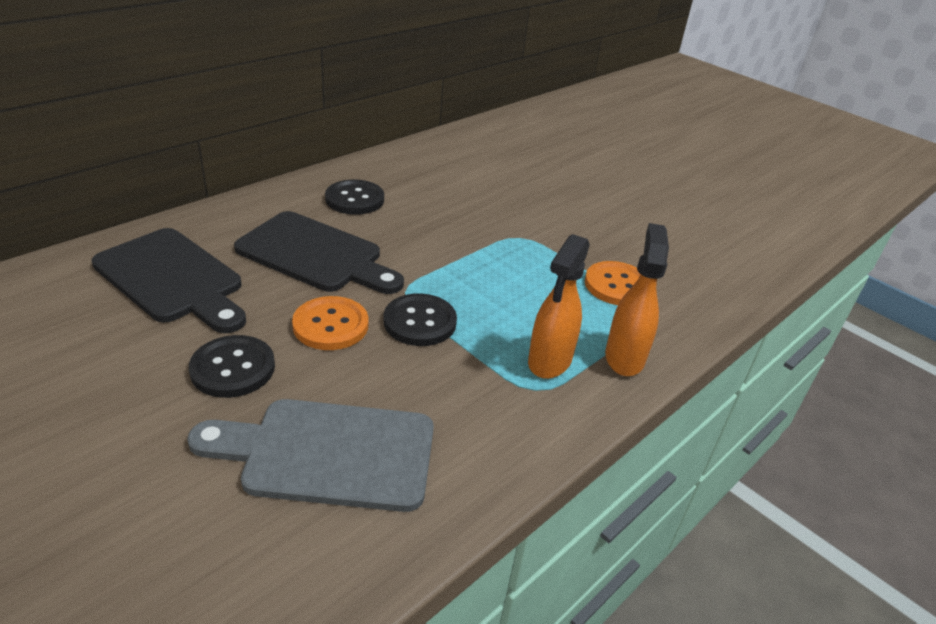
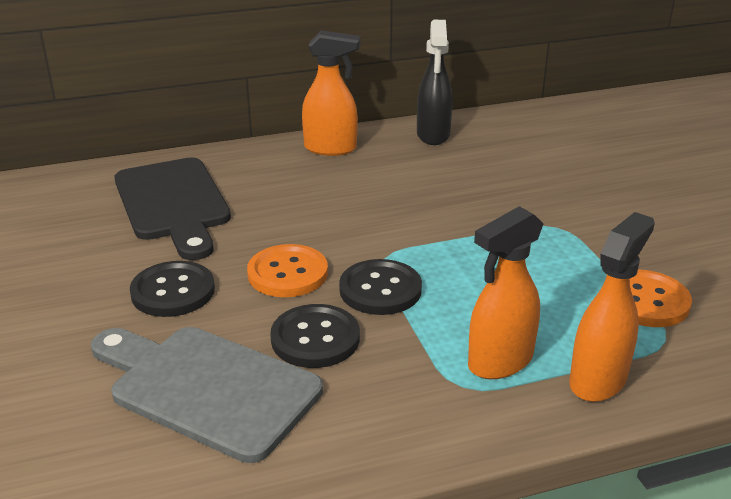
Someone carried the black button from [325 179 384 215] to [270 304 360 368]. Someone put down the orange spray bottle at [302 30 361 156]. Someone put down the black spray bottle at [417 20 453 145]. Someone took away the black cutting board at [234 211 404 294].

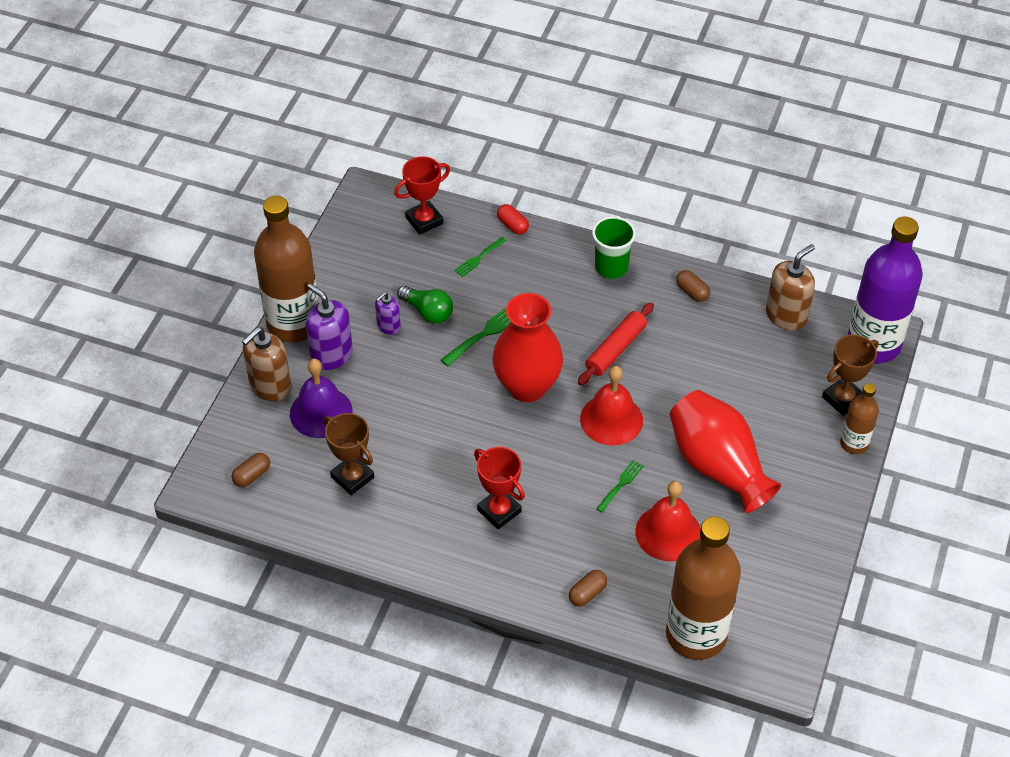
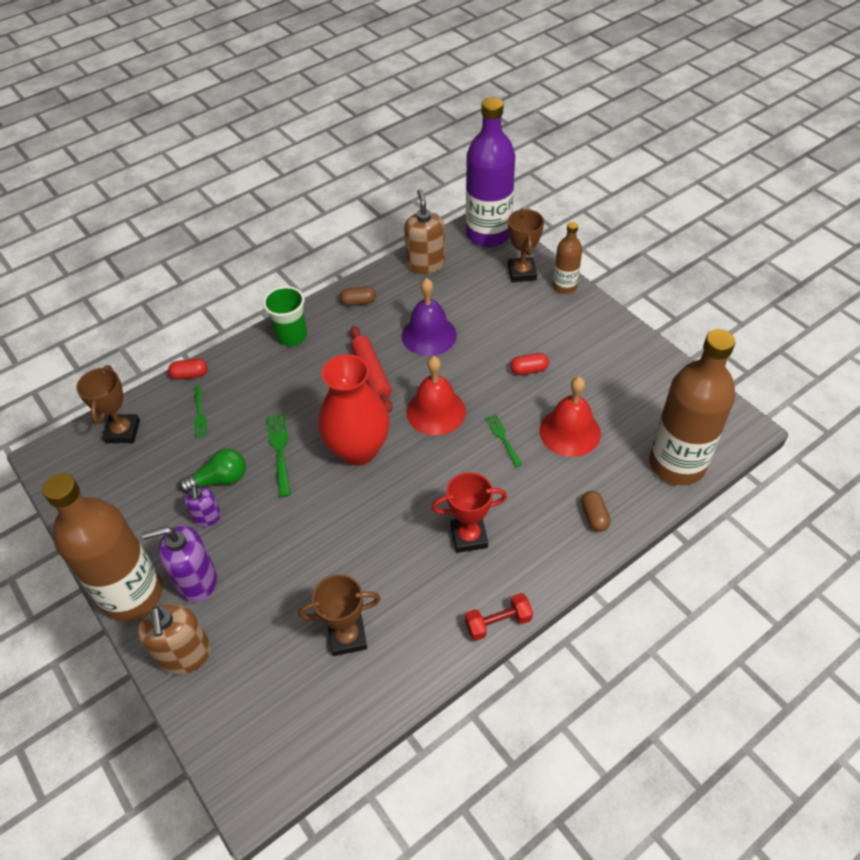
Someone repainted the red trophy at [394 156 450 235], which became the brown trophy at [76 365 140 443]. Someone carried the purple bell from [290 359 353 438] to [402 278 457 356]. Someone put down the red dumbbell at [465 593 533 641]. Someone swapped the red vase at [670 390 781 513] for the red capsule at [510 353 549 375]. Someone took away the brown capsule at [232 453 270 487].

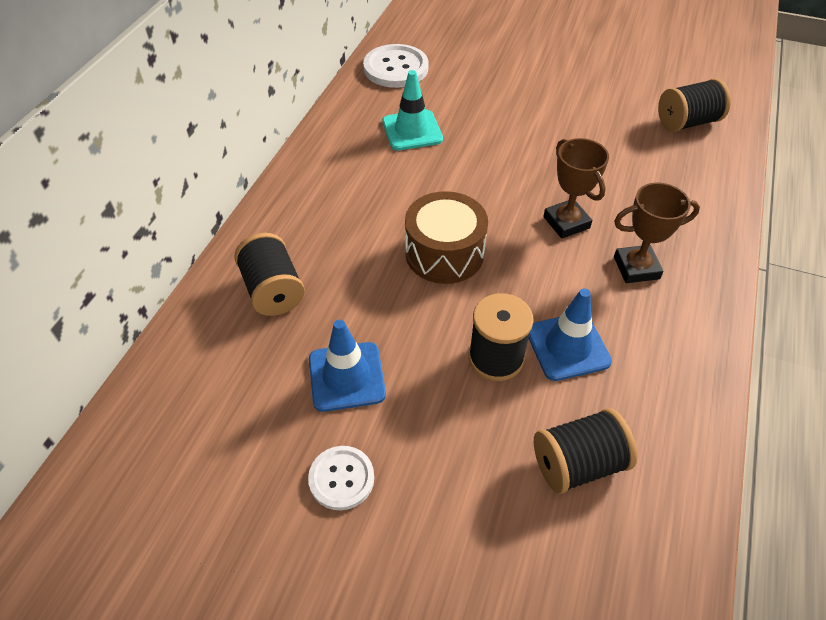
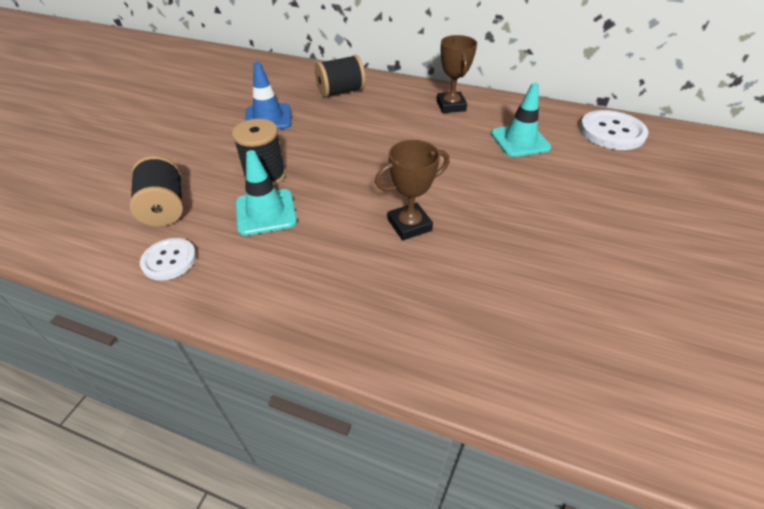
Someone carried the white button from [308 446 374 510] to [140 238 197 280]. Someone repainted the blue traffic cone at [528 288 612 381], which became the turquoise traffic cone at [236 150 297 236]. Someone carried the brown trophy from [614 183 700 283] to [437 35 477 113]. Someone took away the brown drum at [405 191 488 284]. Someone took away the black spool at [658 78 731 132].

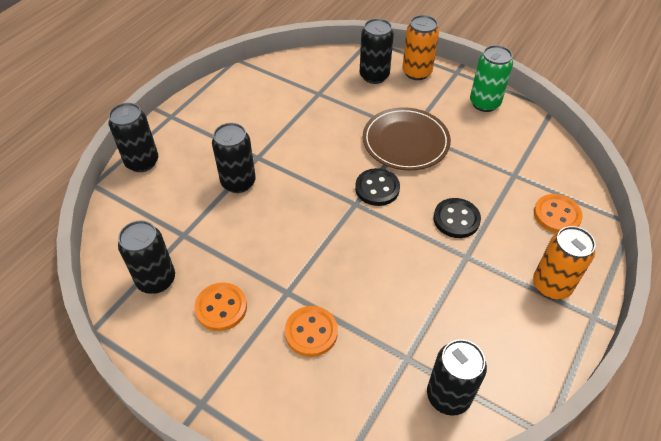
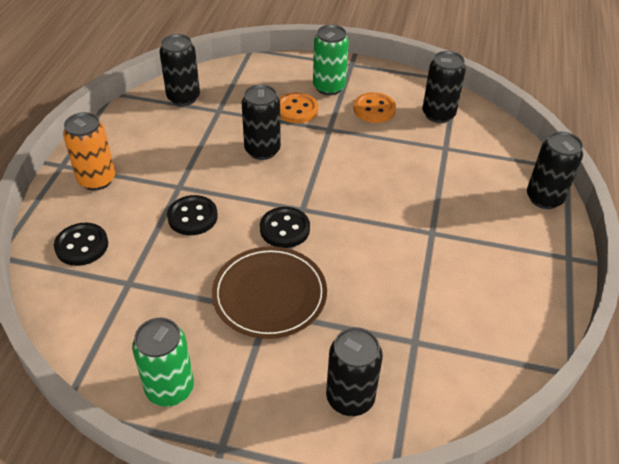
Someone repainted the orange button at [534 194 583 233], which became the black button at [54 223 108 266]. Someone carried the black can from [212 123 256 193] to [241 84 281 160]. Someone put down the green can at [313 25 349 95]. Someone took away the orange can at [402 15 439 80].

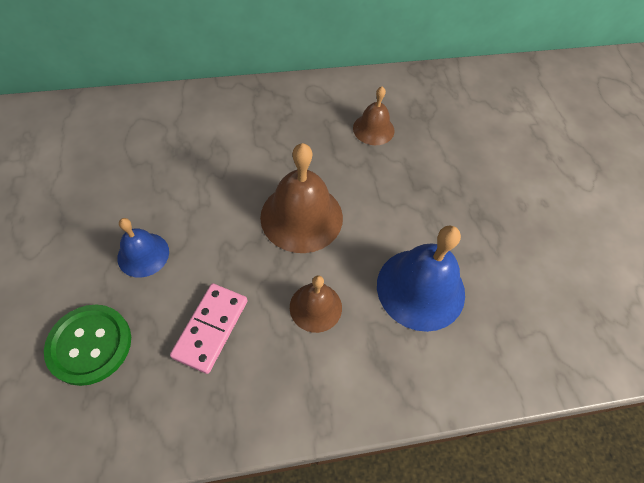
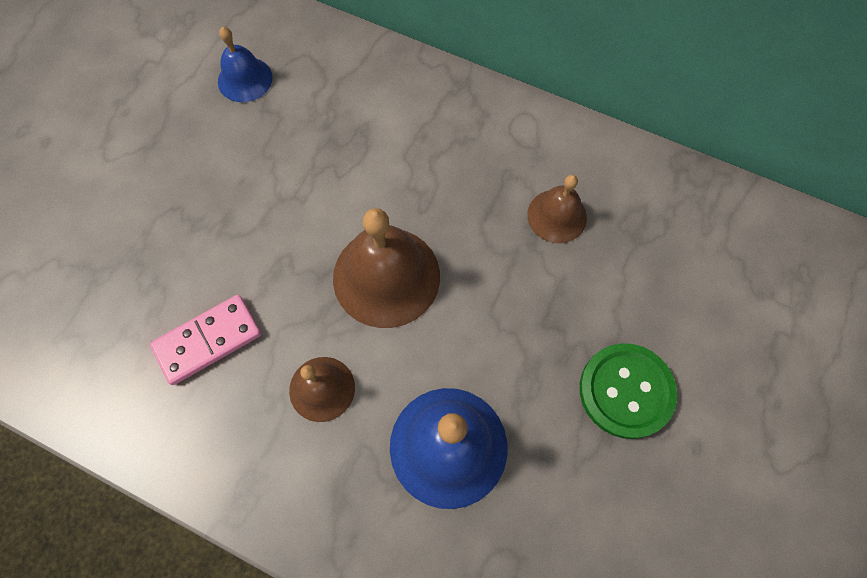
Someone carried the blue bell from [117 218 169 278] to [218 27 273 102]. Someone carried the green button from [44 305 131 386] to [580 343 677 439].

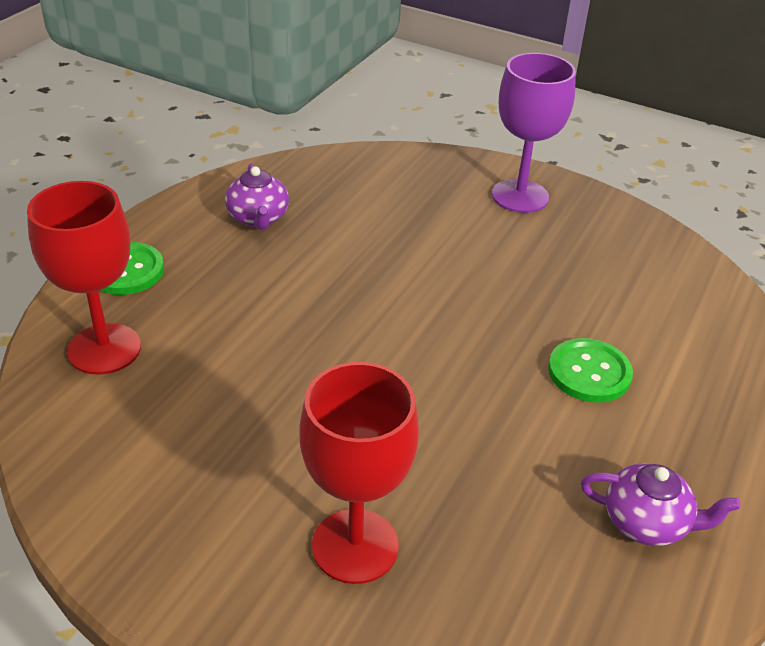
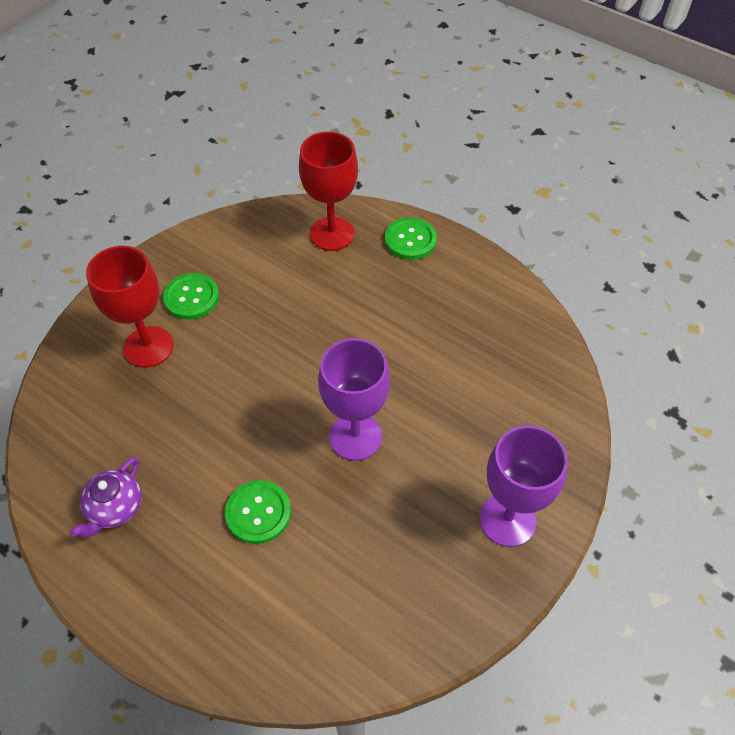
Someone put down the green button at [163 273 219 319]. Someone put down the purple goblet at [318 338 390 461]. Someone took away the purple teapot at [225 164 289 230].

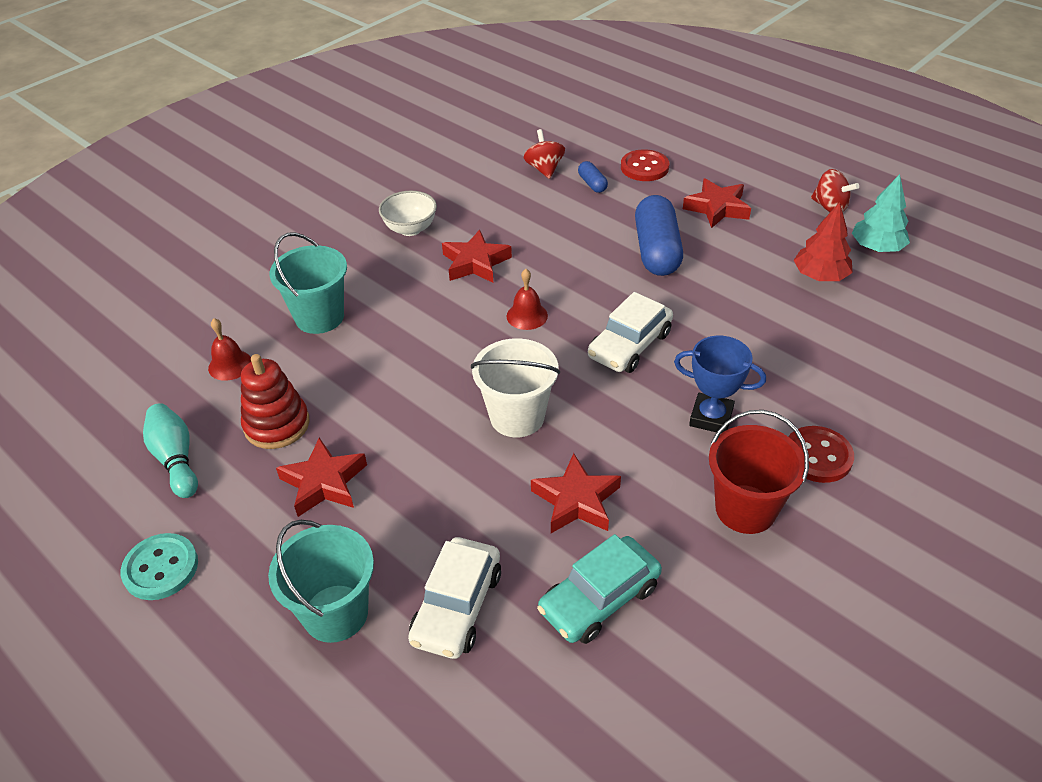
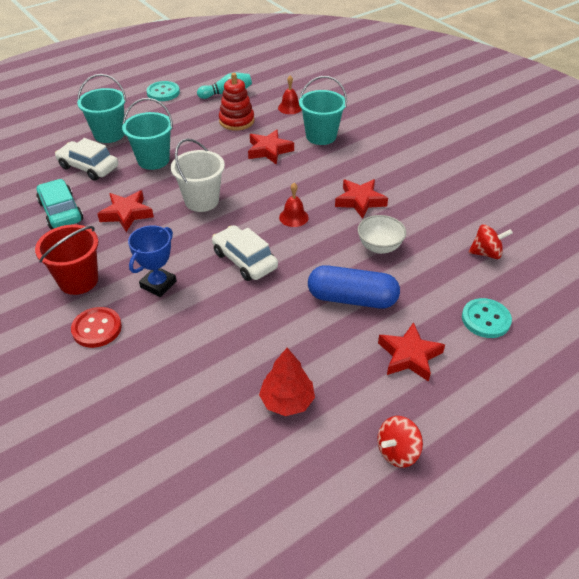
Someone put down the turquoise bucket at [122 98 173 170]. Someone carried the red star from [276 437 367 517] to [248 129 294 165]. Someone carried the white bowl from [379 191 437 236] to [358 215 406 254]. Someone repainted the red button at [621 149 669 181], which became the turquoise button at [462 298 512 338]. Someone took away the blue capsule at [578 161 608 193]. Someone took away the turquoise tree at [852 174 910 252].

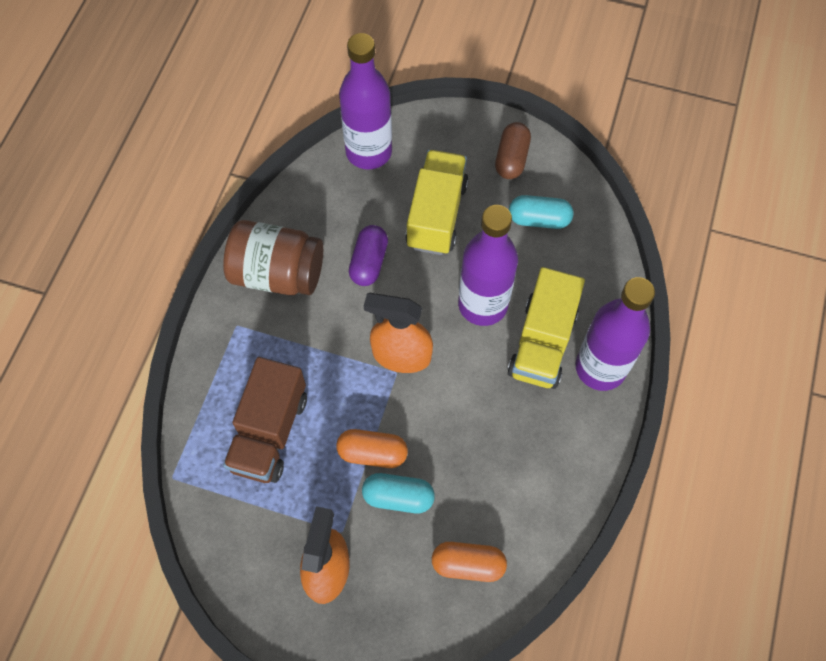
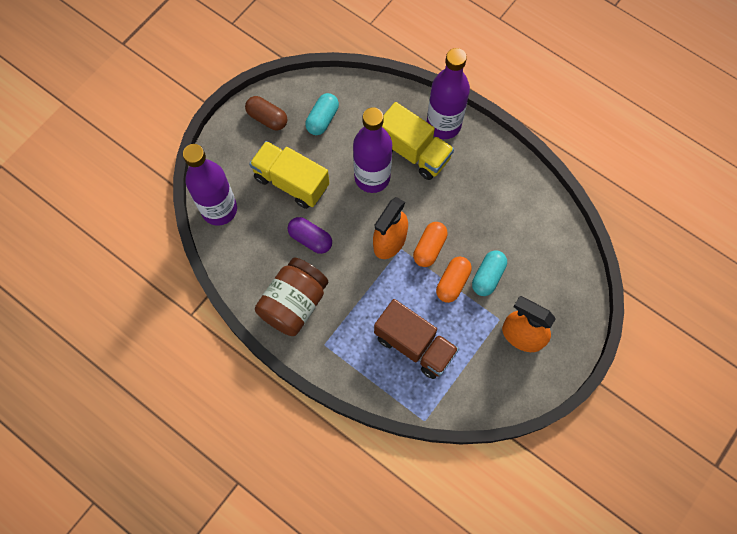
Someone carried the orange capsule from [432 542 507 582] to [413 222 448 267].

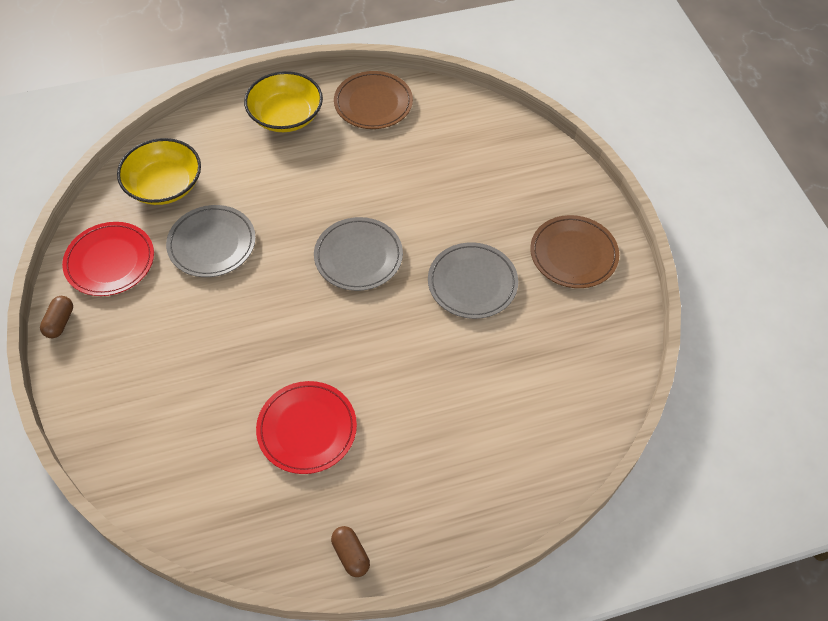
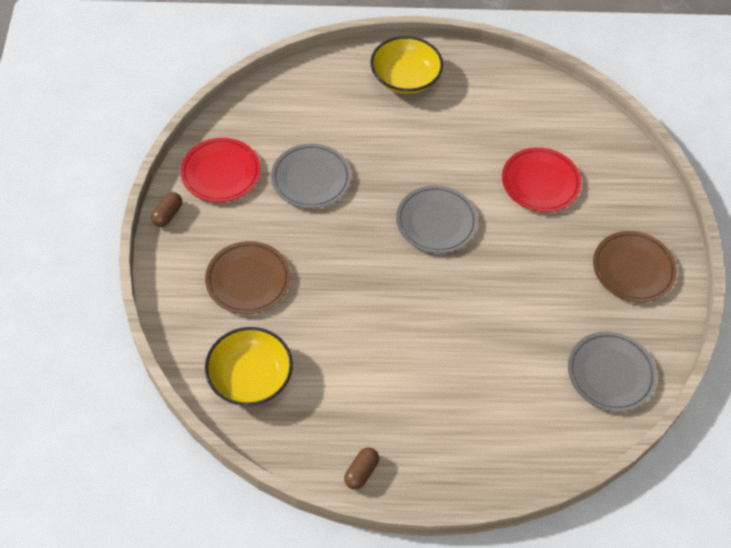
Someone carried the brown plate from [334 71 413 129] to [205 241 290 314]. Someone carried the yellow bowl from [117 138 201 205] to [205 327 293 406]. Someone rotated the brown capsule at [331 526 370 577] by 45 degrees clockwise. Someone carried the red plate from [256 381 357 474] to [502 147 581 212]. Someone carried the grey plate from [428 242 518 319] to [568 331 657 412].

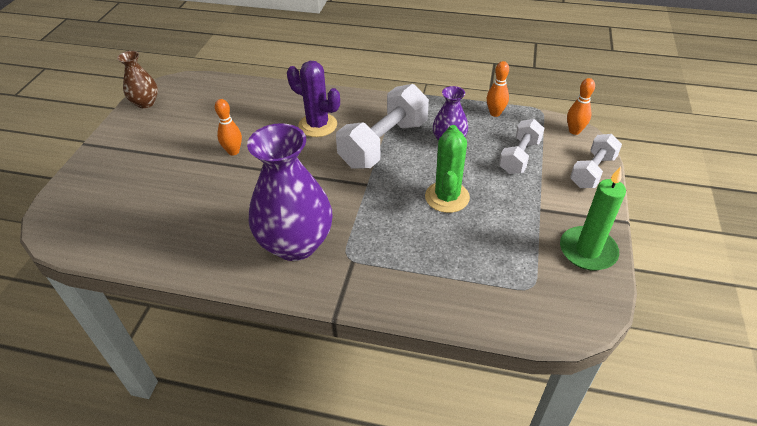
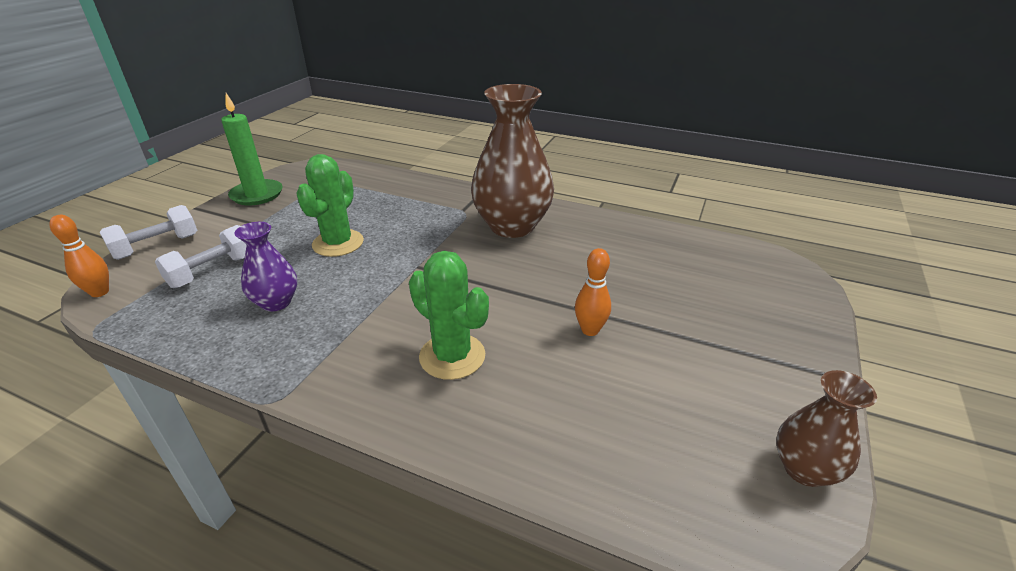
Someone repainted the purple cactus at [287 61 340 137], which became the green cactus at [409 251 489 380]. Someone repainted the purple vase at [247 123 332 261], which became the brown vase at [471 84 554 238]. Someone took away the white dumbbell at [336 84 429 169]. Someone took away the orange bowling pin at [487 61 509 117].

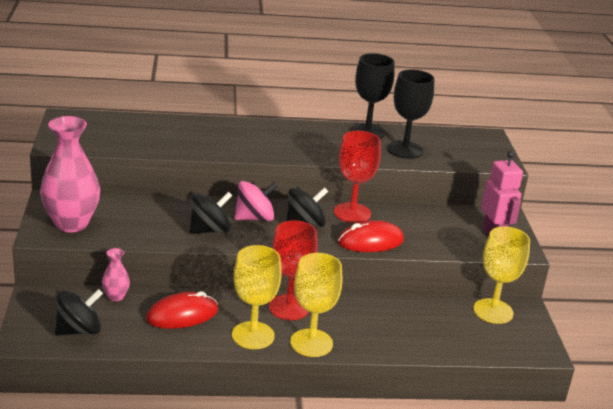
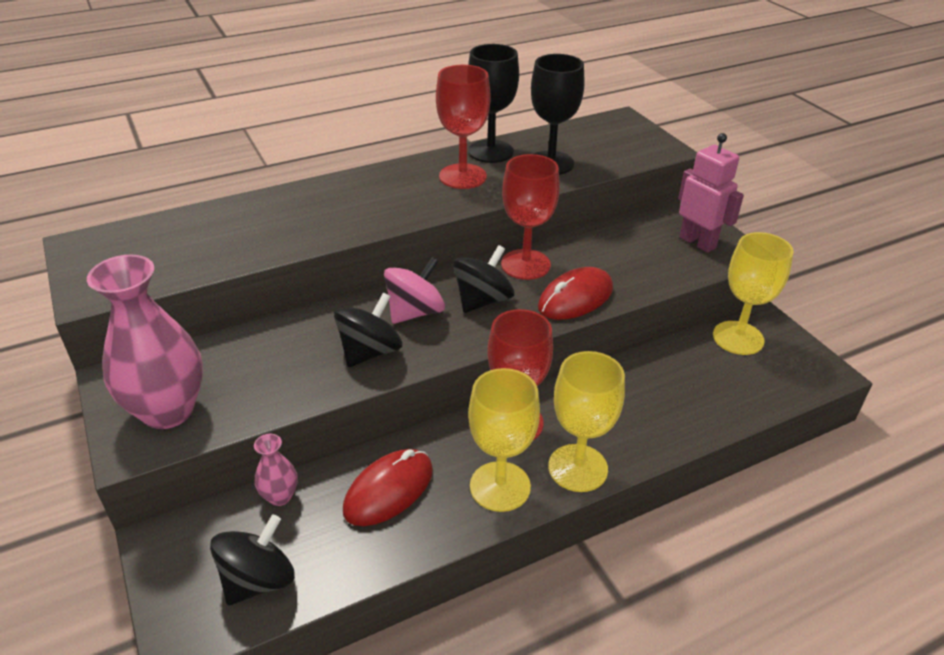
Someone put down the red goblet at [436 65 491 189].

